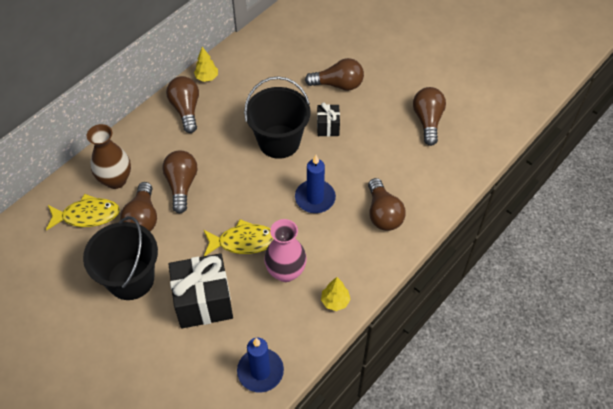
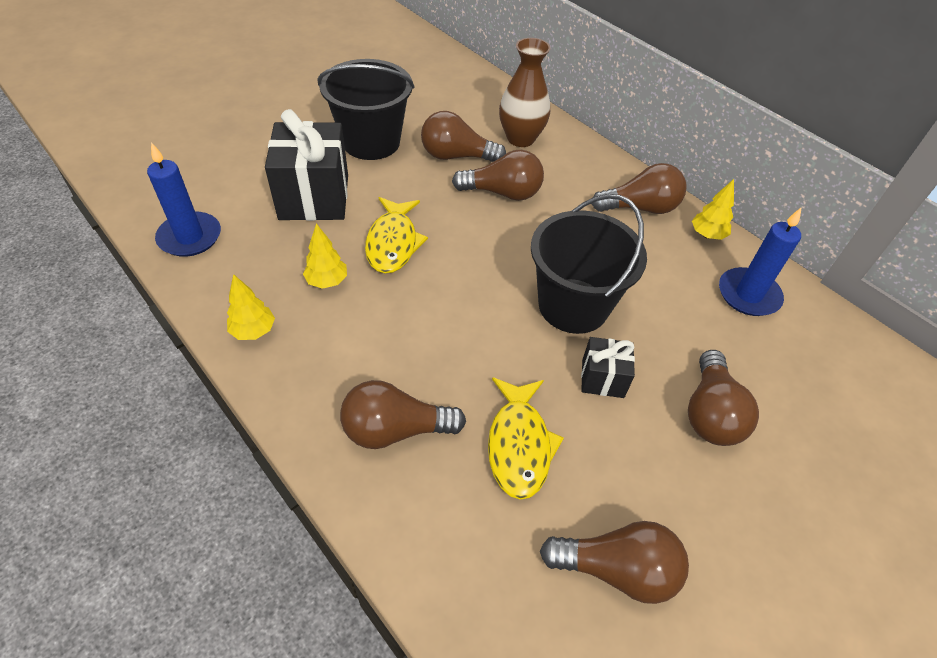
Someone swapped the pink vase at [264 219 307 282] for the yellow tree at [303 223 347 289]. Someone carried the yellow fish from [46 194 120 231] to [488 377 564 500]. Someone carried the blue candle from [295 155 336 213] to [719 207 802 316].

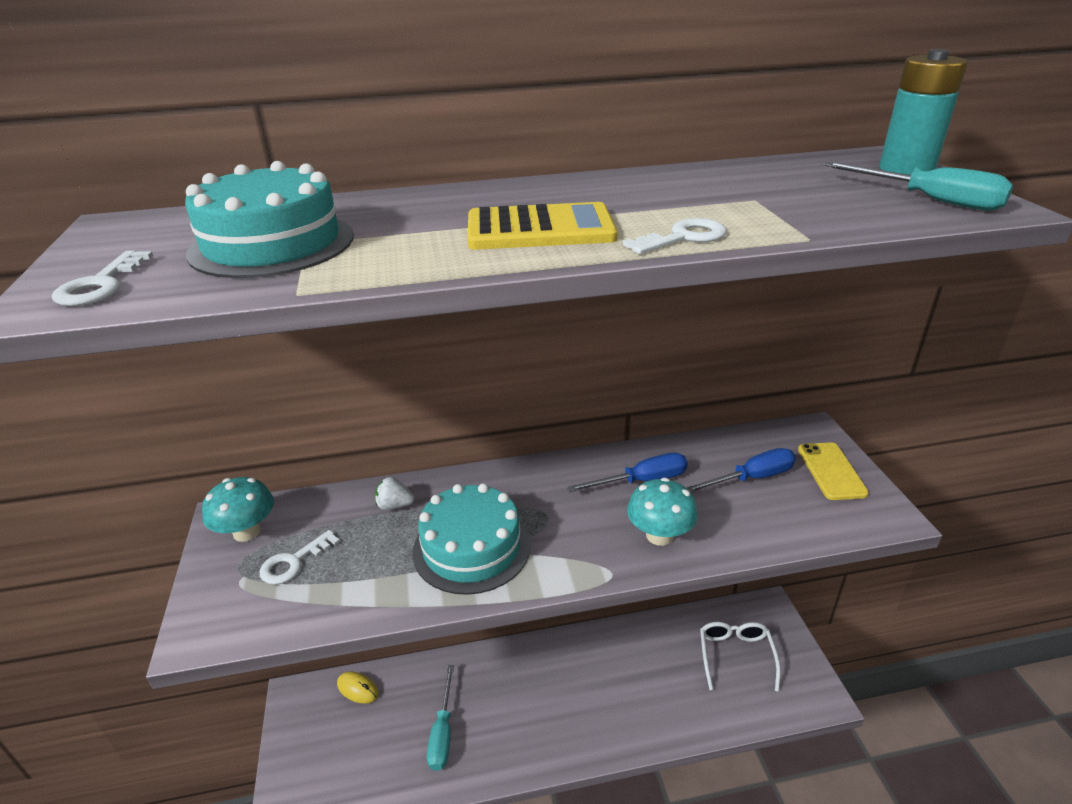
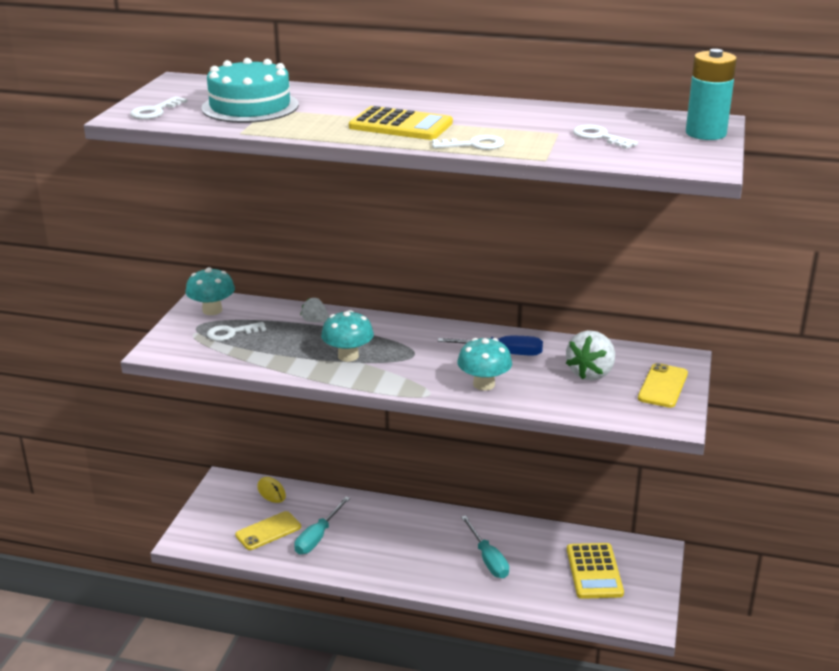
Someone put down the yellow phone at [235 511 301 550]. Someone swapped the turquoise cake at [413 483 530 595] for the turquoise mushroom at [321 310 374 362]. Someone carried the turquoise screwdriver from [824 162 1013 211] to [461 515 509 578]. Someone swapped the blue screwdriver at [686 448 796 492] for the white strawberry at [566 330 615 381]. Someone swapped the white glasses at [700 622 781 692] for the yellow calculator at [567 543 624 599]. Someone put down the white key at [573 125 638 149].

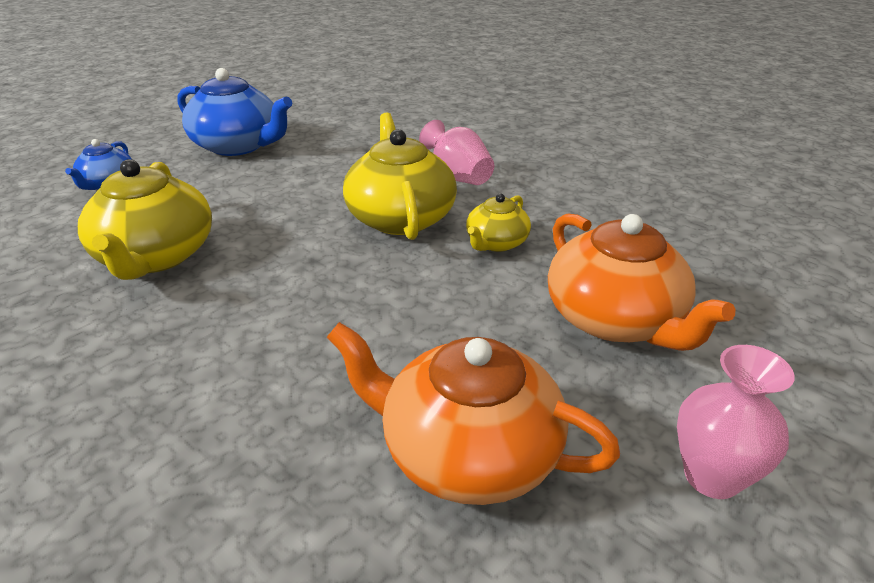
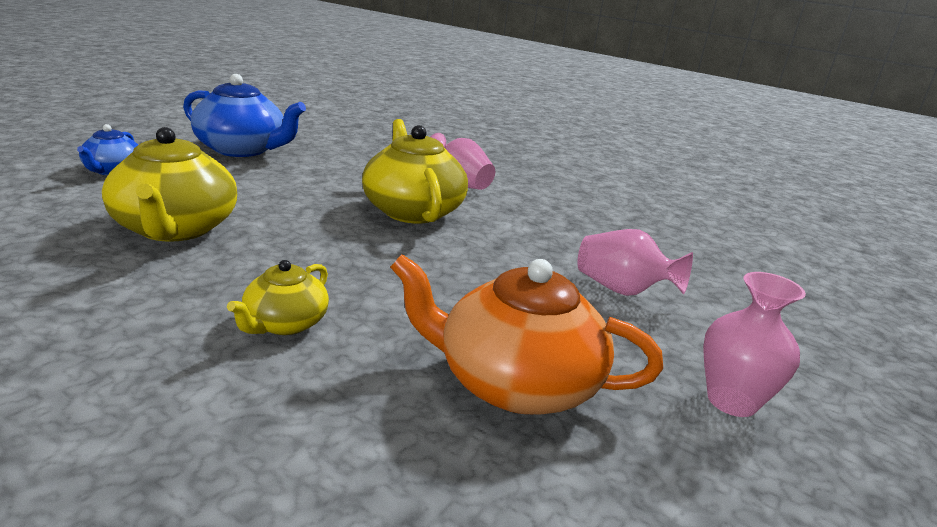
Someone carried the yellow teapot from [466 194 531 252] to [227 260 329 335]. Someone swapped the orange teapot at [548 214 735 351] for the pink vase at [577 229 693 296].

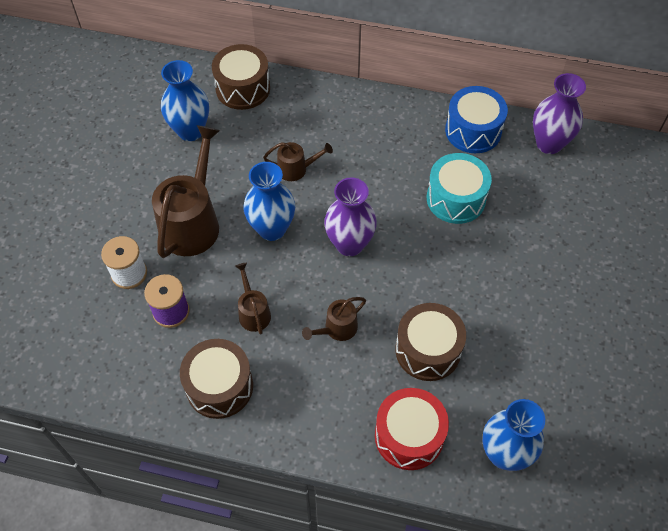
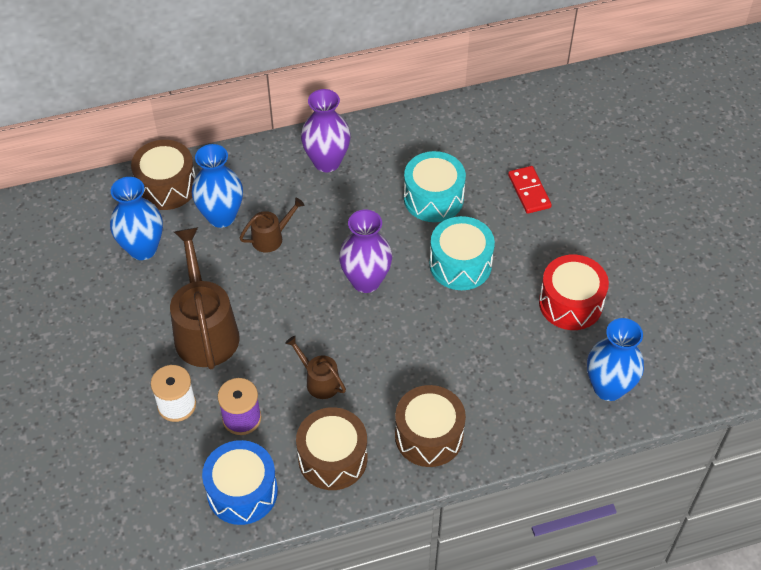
Someone carried the blue vase from [243 162 295 241] to [192 144 243 228]. Someone carried the blue drum from [445 86 508 153] to [202 440 278 525]. Someone carried the purple vase from [533 73 586 154] to [301 89 350 172]. Someone carried the brown drum from [395 303 466 381] to [395 385 466 467]. Someone put down the turquoise drum at [429 216 495 290]. Someone put down the red domino at [508 166 552 214]. Someone carried the red drum from [375 388 449 470] to [539 255 609 330]. Someone took away the brown watering can at [302 297 366 341].

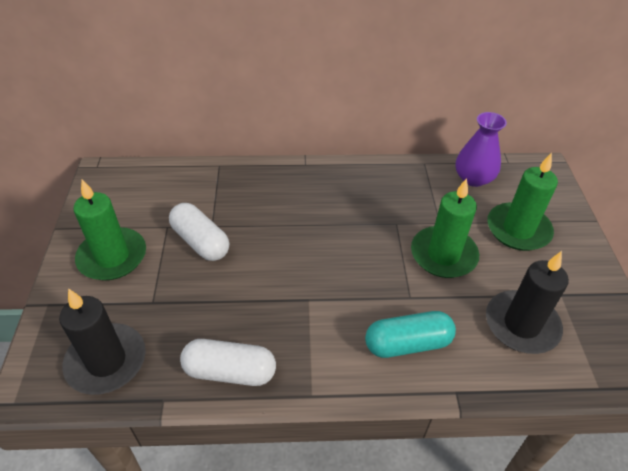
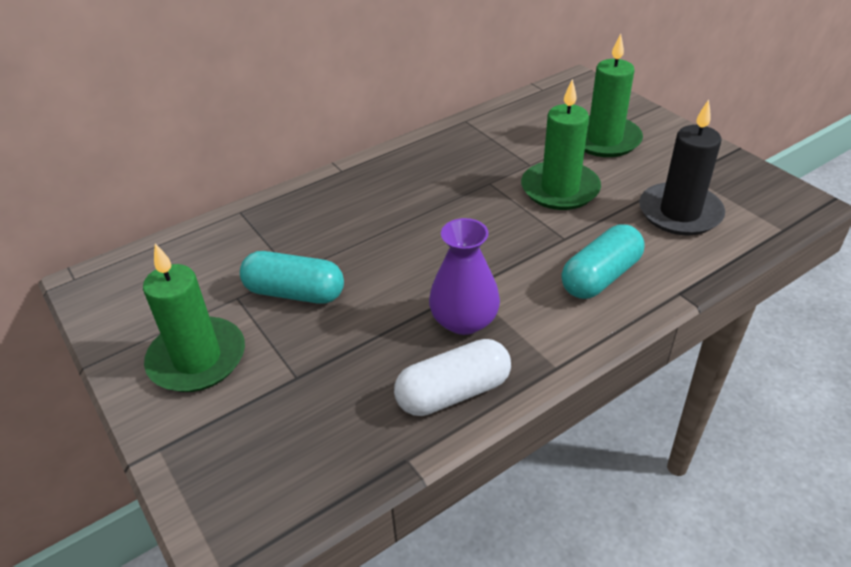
Someone repainted the white capsule at [169 203 229 261], which became the turquoise capsule at [240 251 344 304]. Someone carried the purple vase from [455 112 507 187] to [429 218 500 335]. Someone took away the black candle at [59 288 146 395].

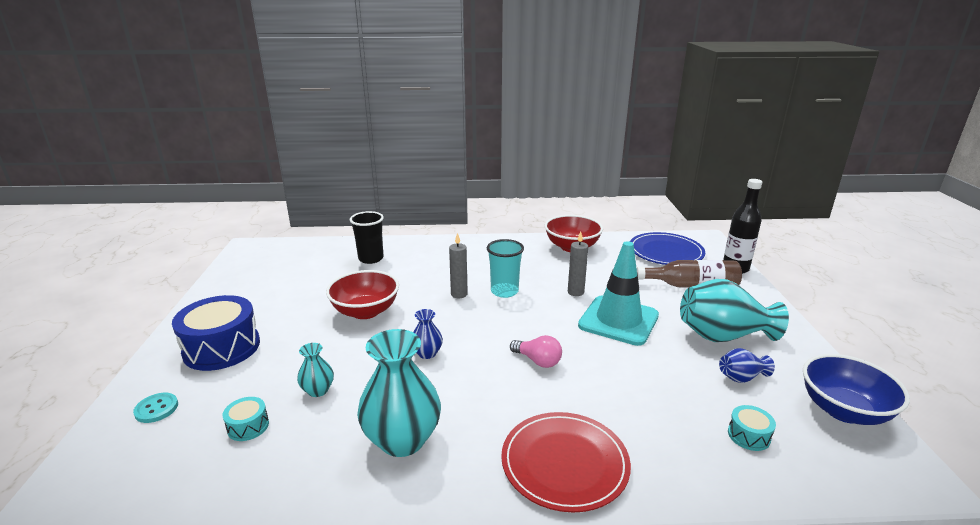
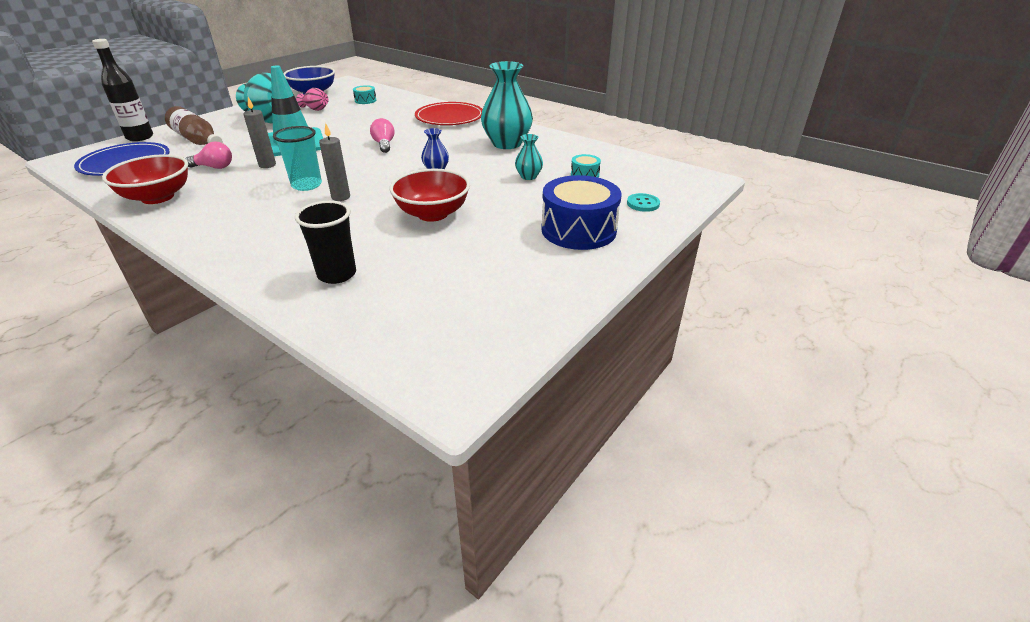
Someone put down the pink light bulb at [185 141 232 169]. Someone repainted the blue vase at [719 348 775 383], which became the pink vase at [296 88 328 111].

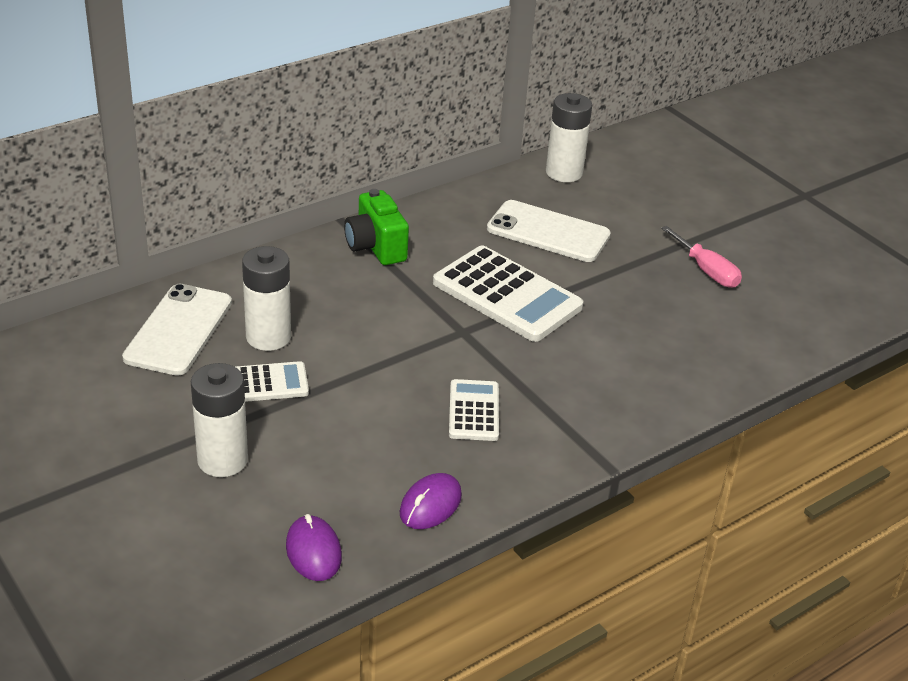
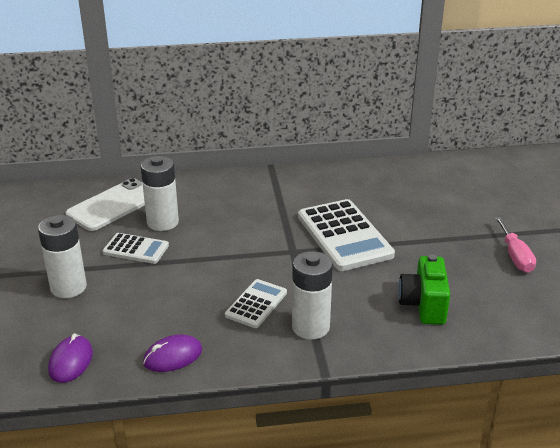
Someone carried the white battery from [546 93 592 182] to [292 251 333 340]. Someone carried the green camera from [344 189 409 265] to [398 254 450 325]. Someone took away the white phone at [487 200 611 262].

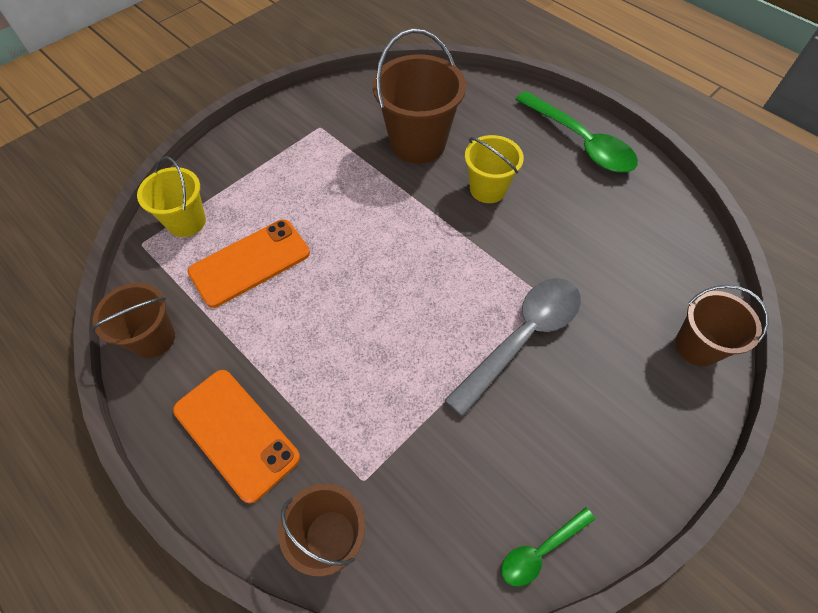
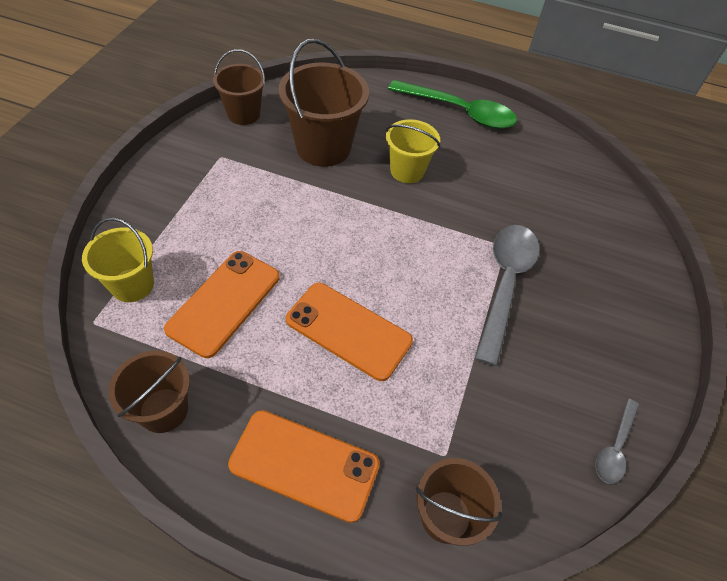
Someone carried the brown bucket from [675 285 769 366] to [213 49 265 125]. Someone put down the orange phone at [286 283 413 381]. Someone repainted the green spoon at [501 507 595 587], which became the grey spoon at [595 399 639 484].

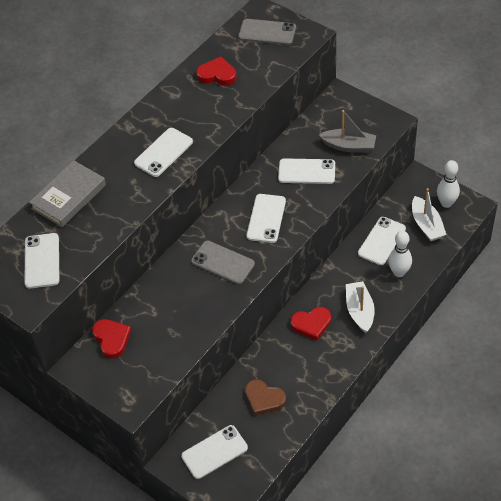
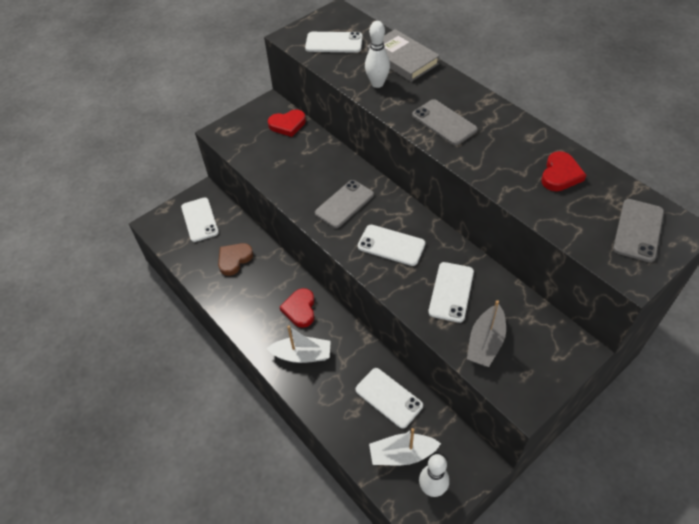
Someone carried the white bowling pin from [388 231 412 277] to [365 21 390 88]. Someone repainted the white phone at [134 128 193 177], which became the grey phone at [412 99 478 145].

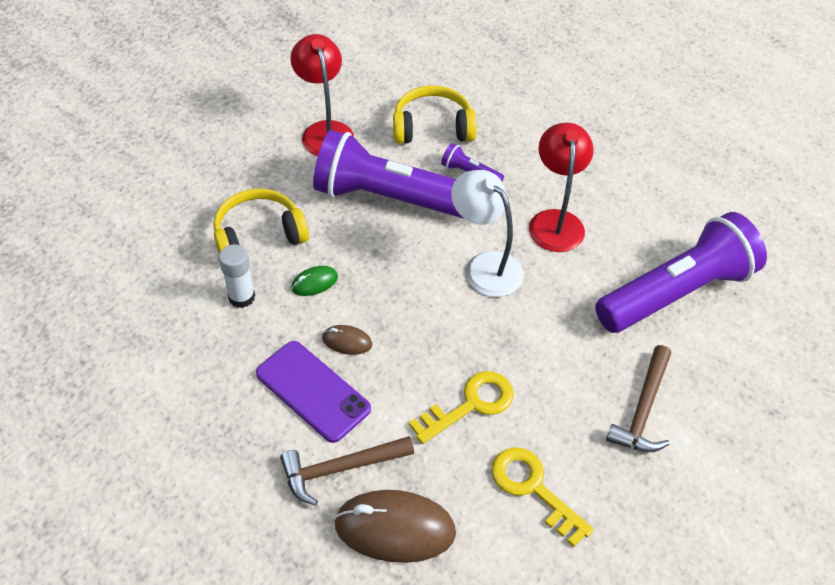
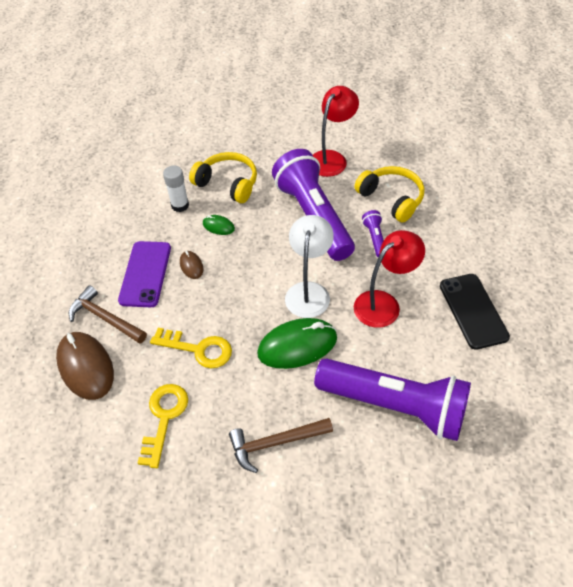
Someone put down the green mouse at [257 318 337 369]. Someone put down the black phone at [440 274 510 350].

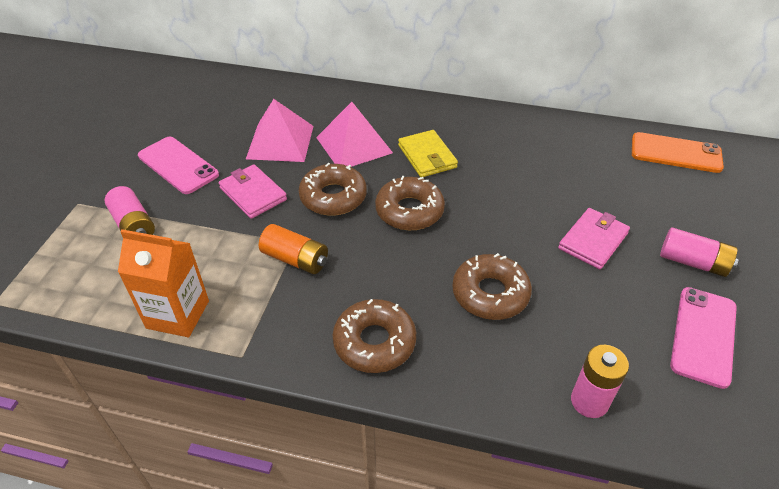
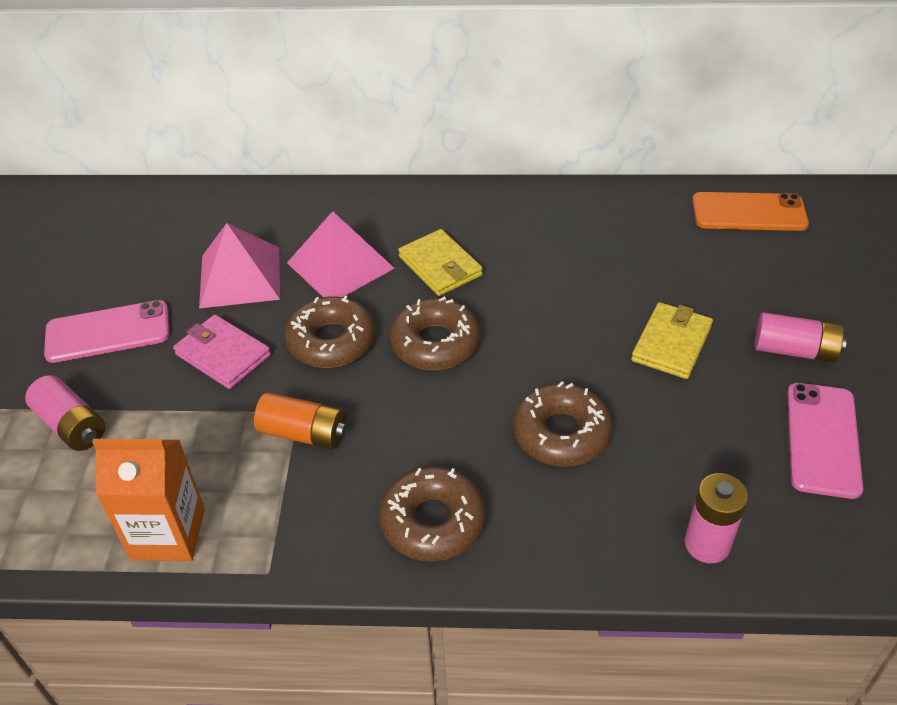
Someone rotated the pink phone at [138 137 219 194] by 45 degrees counterclockwise. Someone repainted the pink wallet at [558 208 630 270], which became the yellow wallet at [631 302 713 379].

